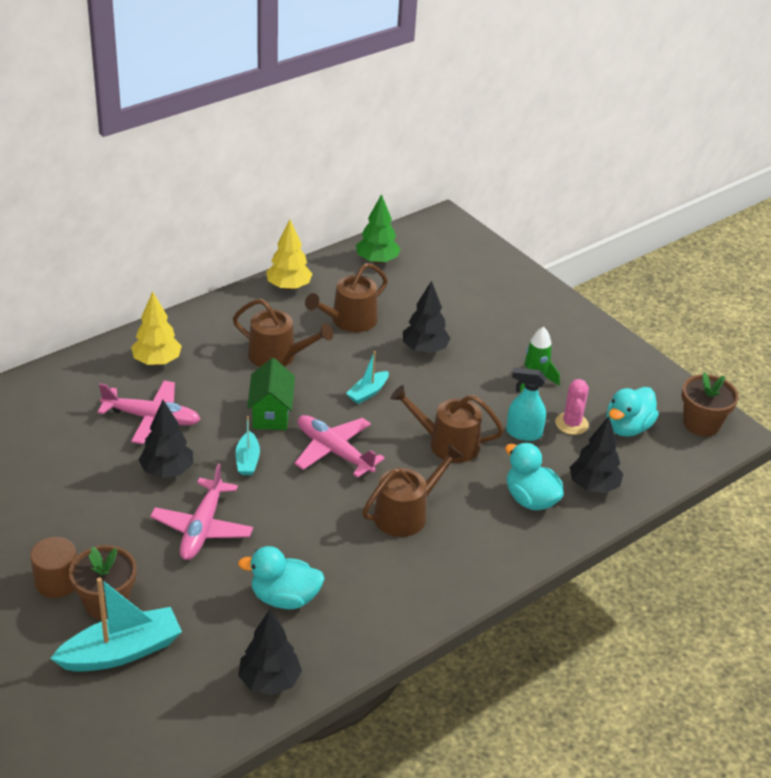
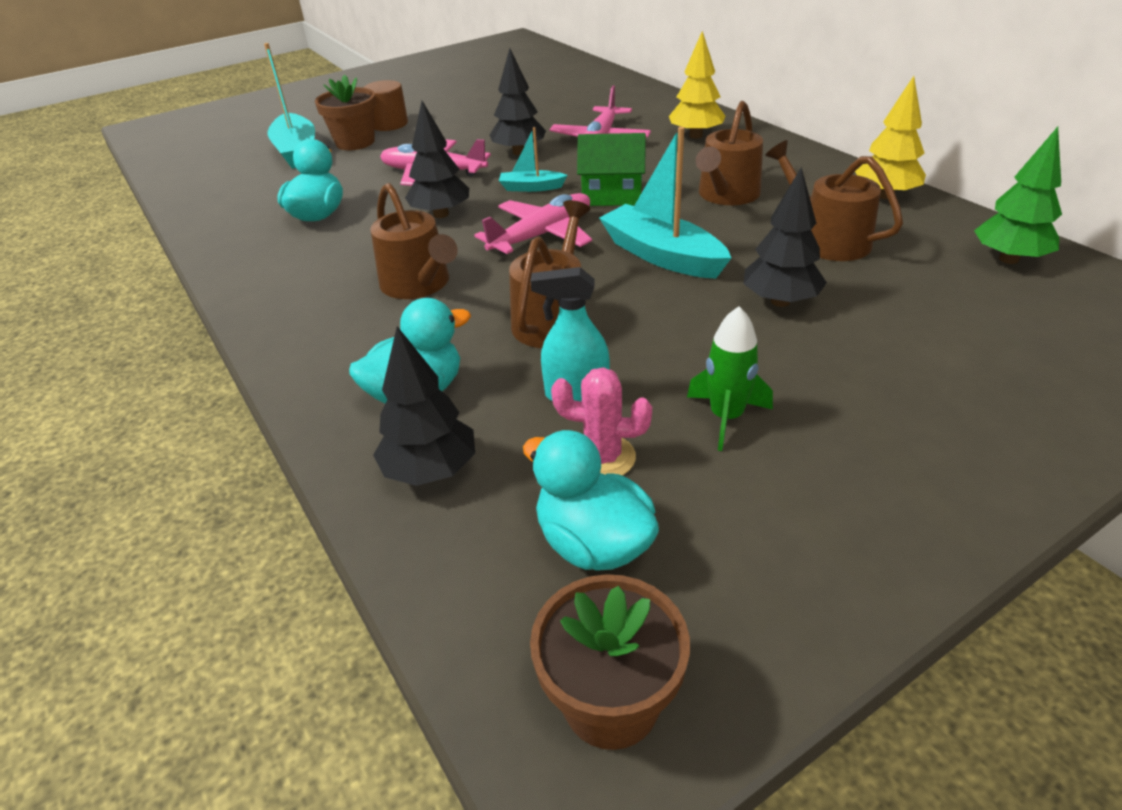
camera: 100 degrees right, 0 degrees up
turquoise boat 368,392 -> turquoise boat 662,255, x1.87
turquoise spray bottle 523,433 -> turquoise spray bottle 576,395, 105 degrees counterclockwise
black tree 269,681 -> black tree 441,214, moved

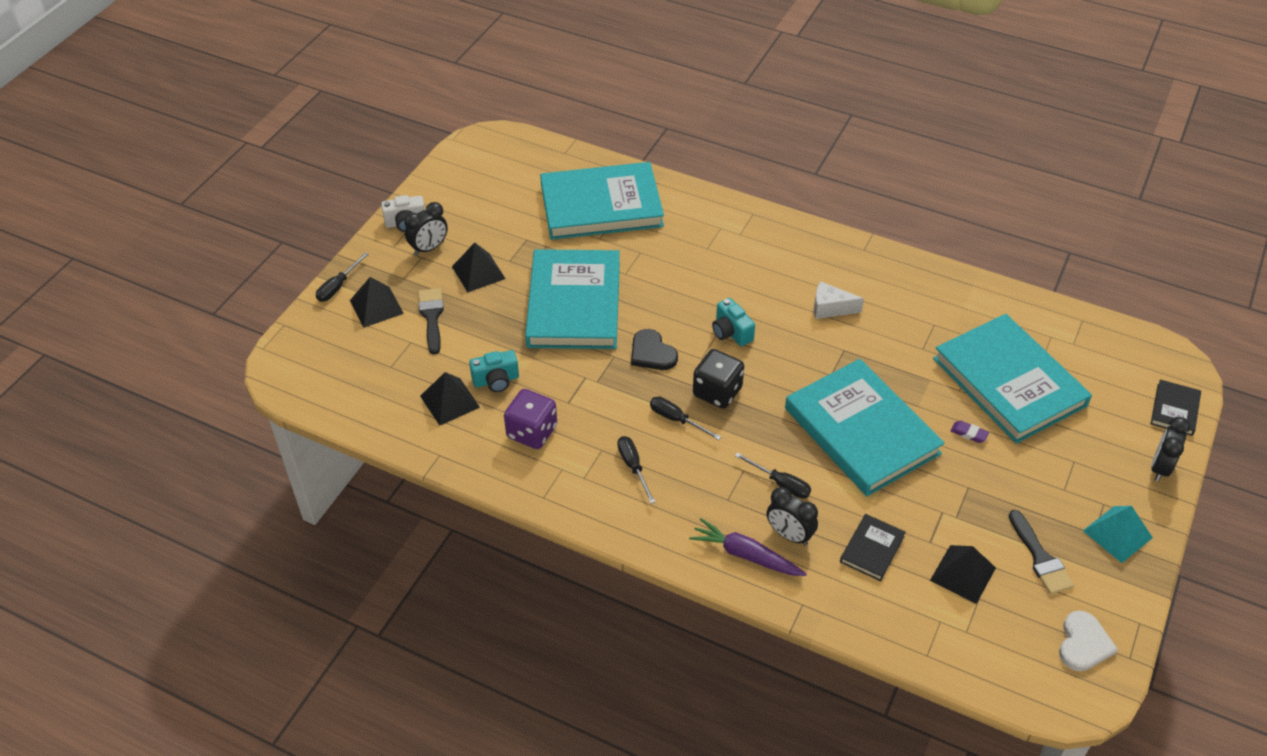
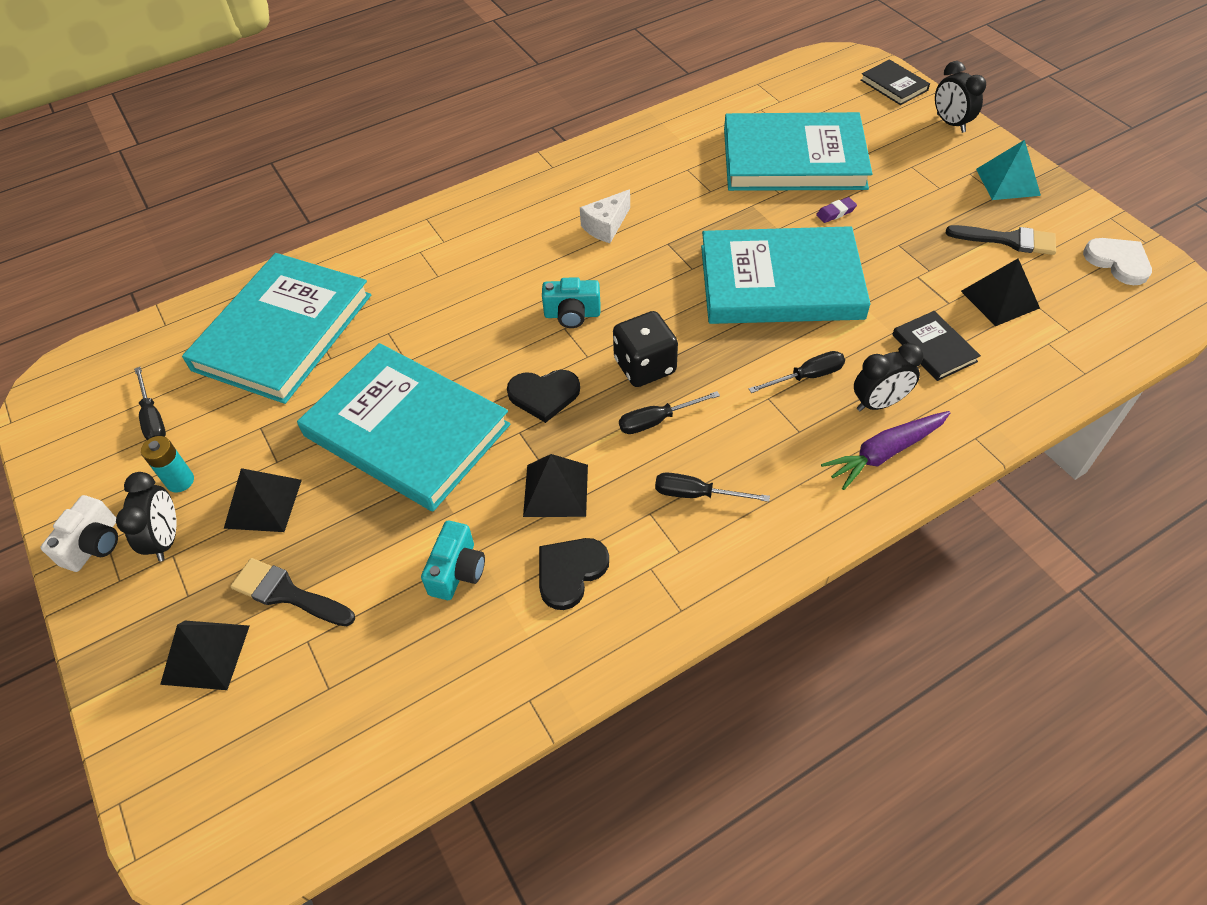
camera: 55 degrees left, 5 degrees up
black screwdriver 338,286 -> black screwdriver 153,418, moved
black pyramid 450,401 -> black pyramid 555,490, moved
purple dice 532,432 -> black heart 570,572
none -> turquoise battery 180,481

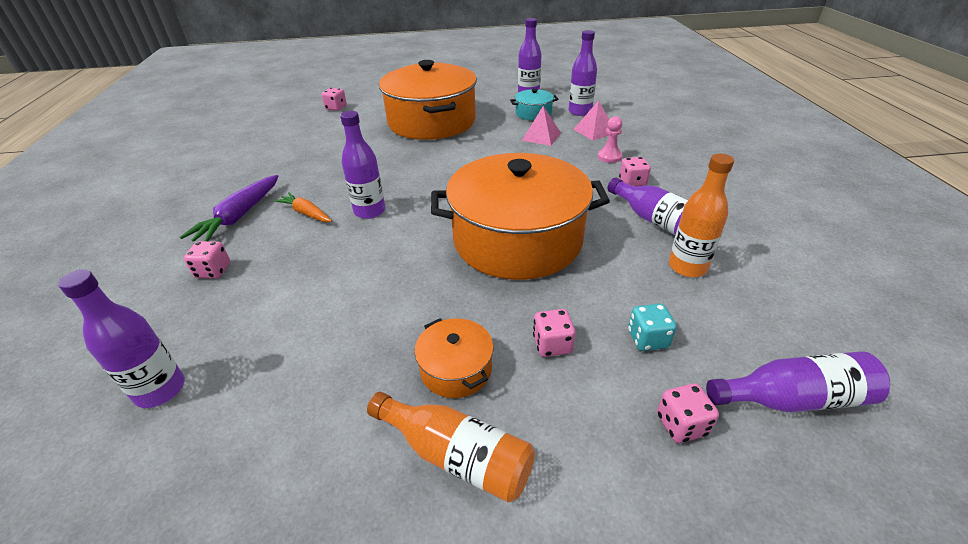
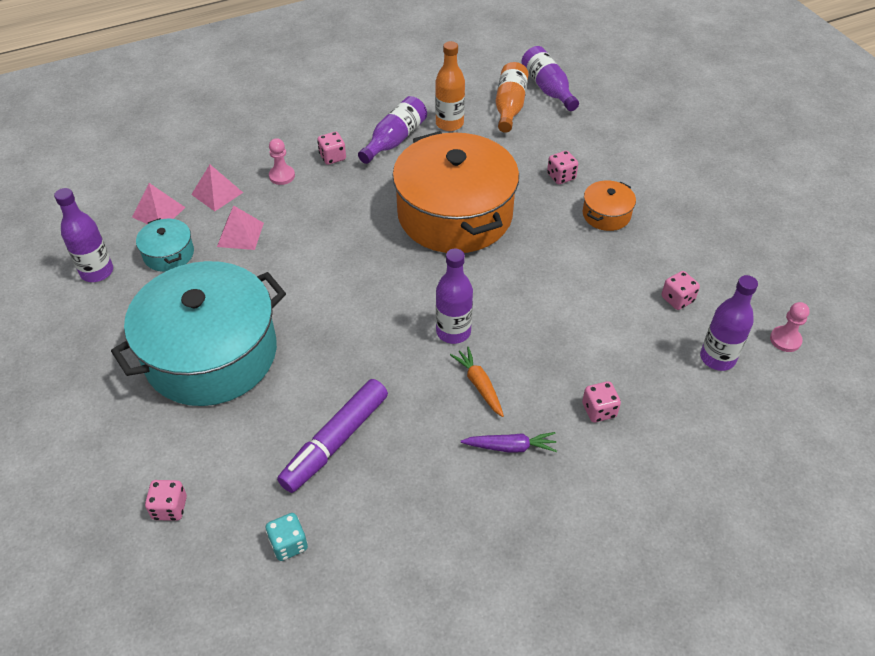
camera: 110 degrees left, 10 degrees up
purple bottle 580,111 -> pink pyramid 158,212
orange pot 432,121 -> turquoise pot 211,354
purple carrot 239,216 -> purple carrot 510,447, x0.64
orange carrot 306,213 -> orange carrot 479,385, 135 degrees clockwise
turquoise dice 647,339 -> turquoise dice 288,544, moved
pink dice 681,425 -> pink dice 677,299, moved
orange bottle 456,455 -> orange bottle 509,106, moved
none -> pink pawn 785,340
none -> purple marker 335,441

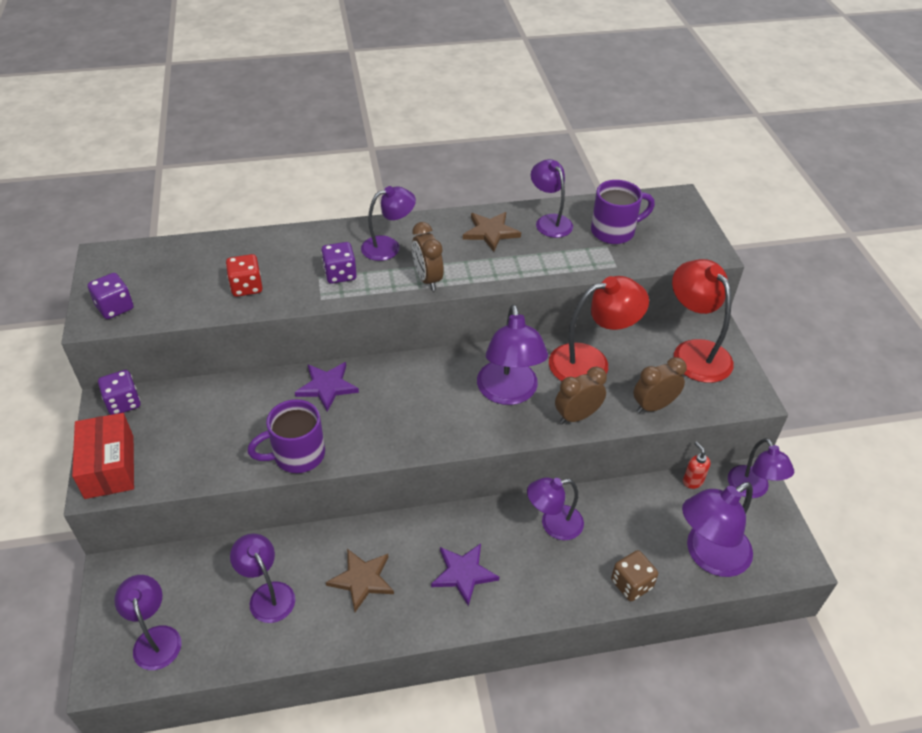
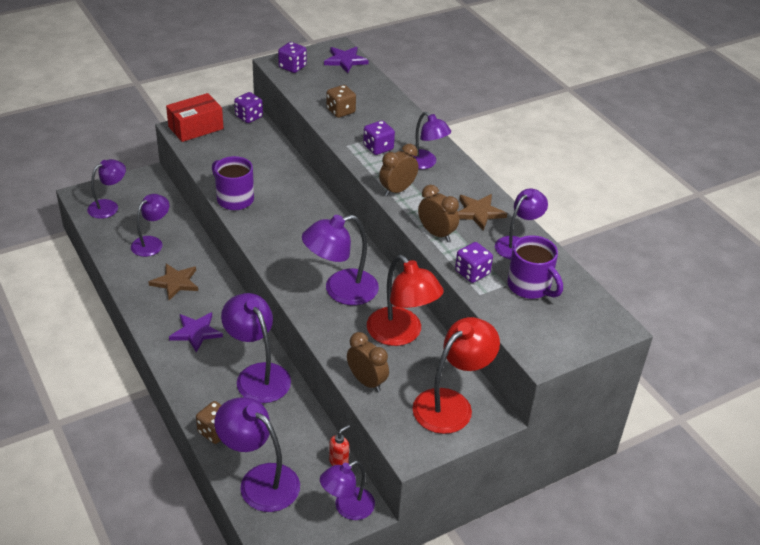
camera: 70 degrees right, 5 degrees down
red dice 246,287 -> brown dice 340,111
purple star 327,387 -> purple star 345,60, moved
brown clock 577,416 -> brown clock 436,233, moved
purple lamp 553,524 -> purple lamp 258,375, x1.52
none -> purple dice 472,273

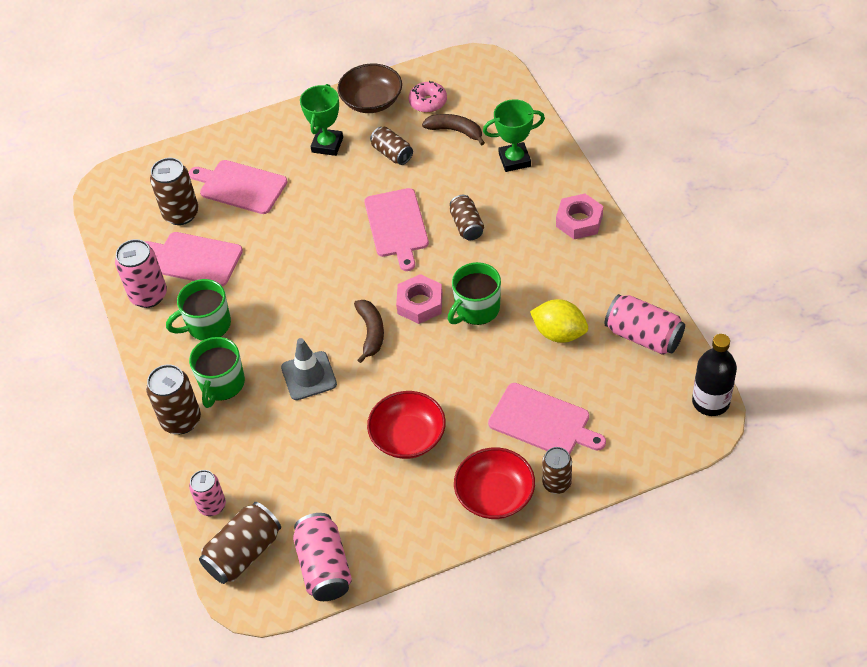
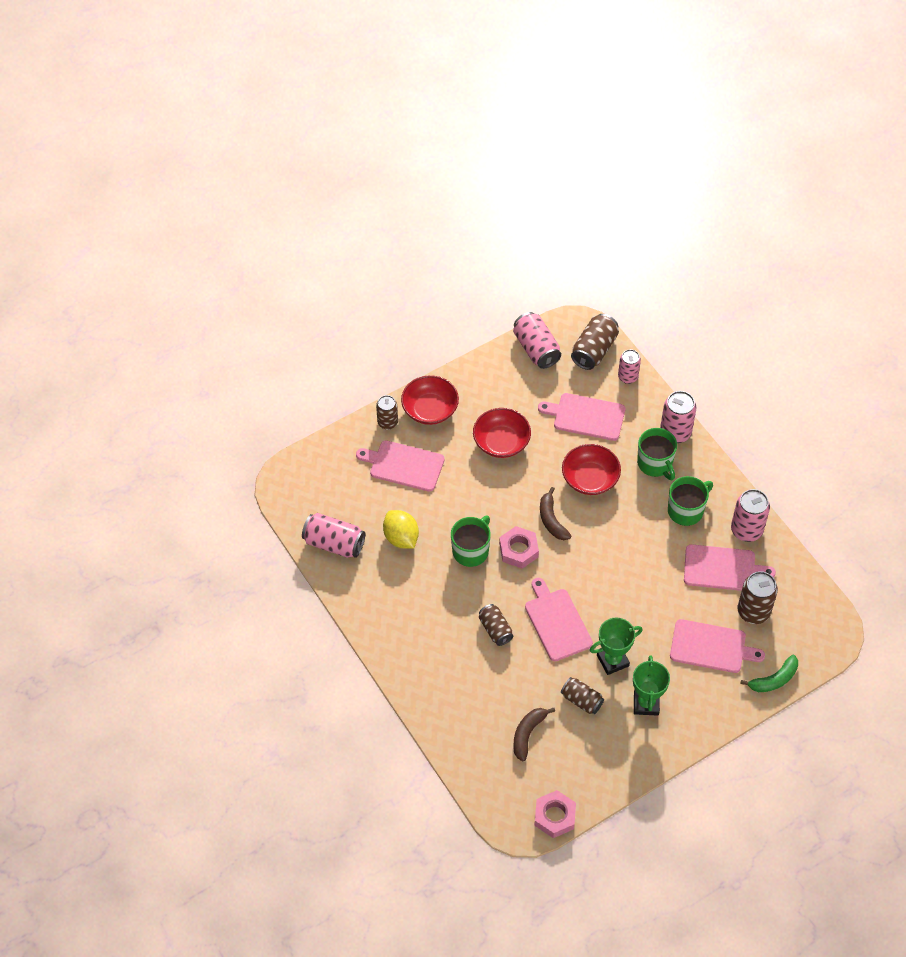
camera: 165 degrees right, 5 degrees up
brown bowl 371,101 -> none
pink donut 428,102 -> none
green trophy 514,160 -> green trophy 612,660, moved
brown banana 455,131 -> brown banana 528,734, 105 degrees clockwise
pink nut 579,221 -> pink nut 554,816, moved
yellow lemon 559,333 -> yellow lemon 401,538, 45 degrees clockwise
black bottle 710,402 -> none
green mug 222,384 -> green mug 655,463, 150 degrees clockwise
grey traffic cone 309,376 -> red bowl 590,478
brown can 181,420 -> pink can 675,432
none -> pink cutting board 586,416
none -> green banana 774,679

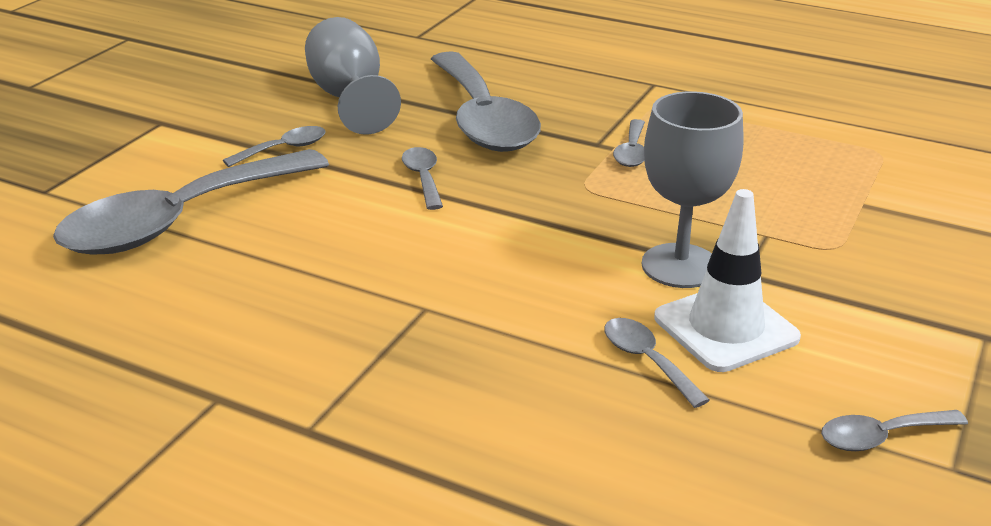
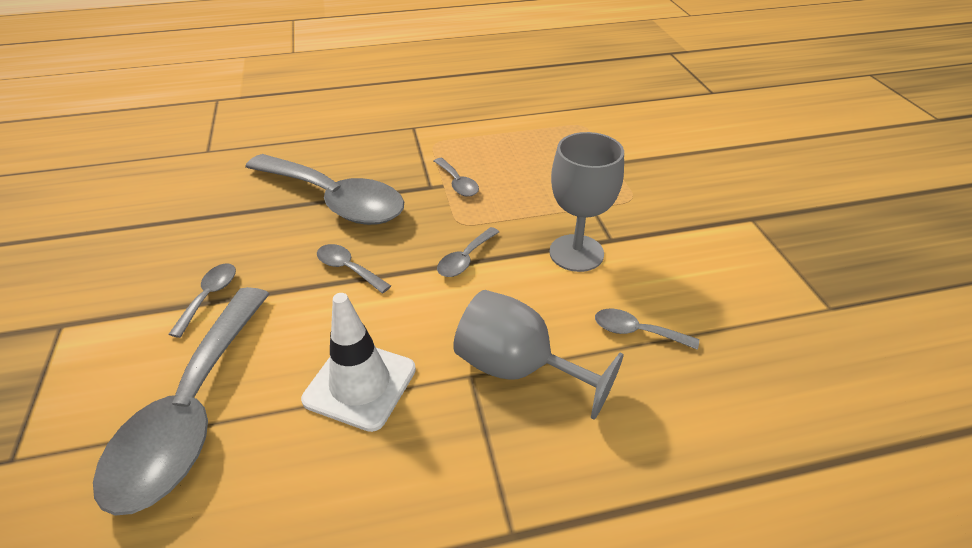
camera: 40 degrees left, 10 degrees up
grey goblet 350,99 -> grey goblet 518,369, moved
white traffic cone 726,328 -> white traffic cone 360,384, moved
grey spoon 881,437 -> grey spoon 465,259, moved

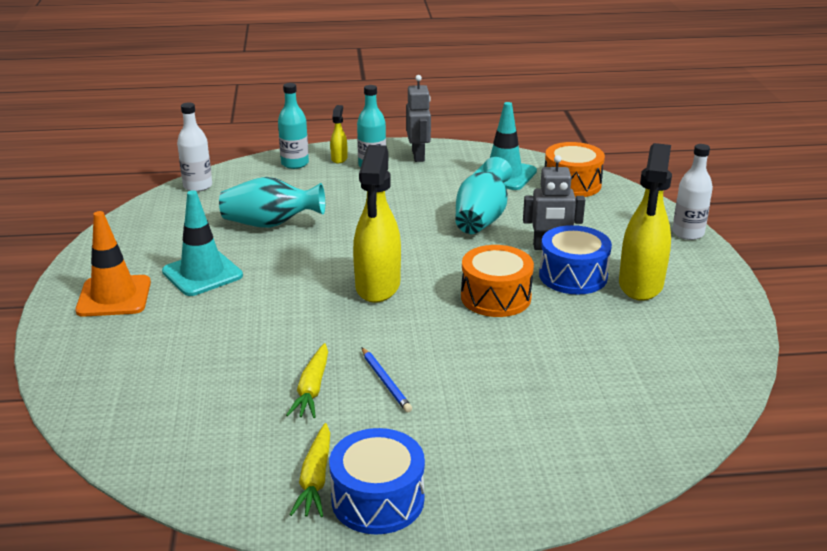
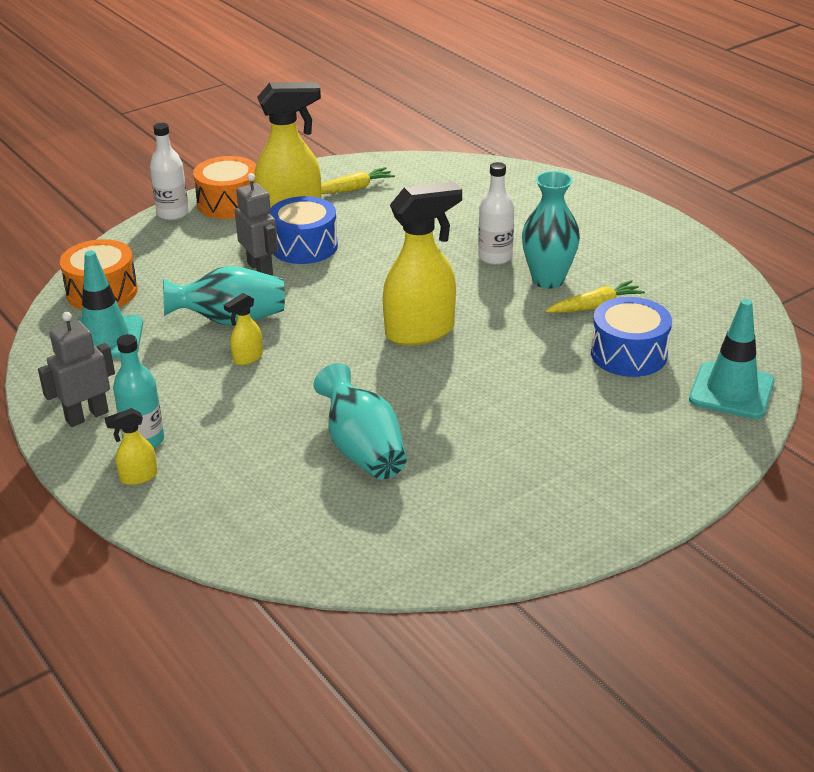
camera: 120 degrees left, 5 degrees up
turquoise bottle 295,163 -> none
white bottle 197,186 -> white bottle 495,257, moved
turquoise traffic cone 202,274 -> turquoise traffic cone 731,391, moved
orange traffic cone 114,296 -> none
orange drum 495,297 -> orange drum 229,203, moved
blue pencil 385,381 -> turquoise vase 548,280
yellow carrot 315,479 -> yellow carrot 352,189, moved
blue drum 378,499 -> blue drum 628,354, moved
none -> yellow spray bottle 247,358

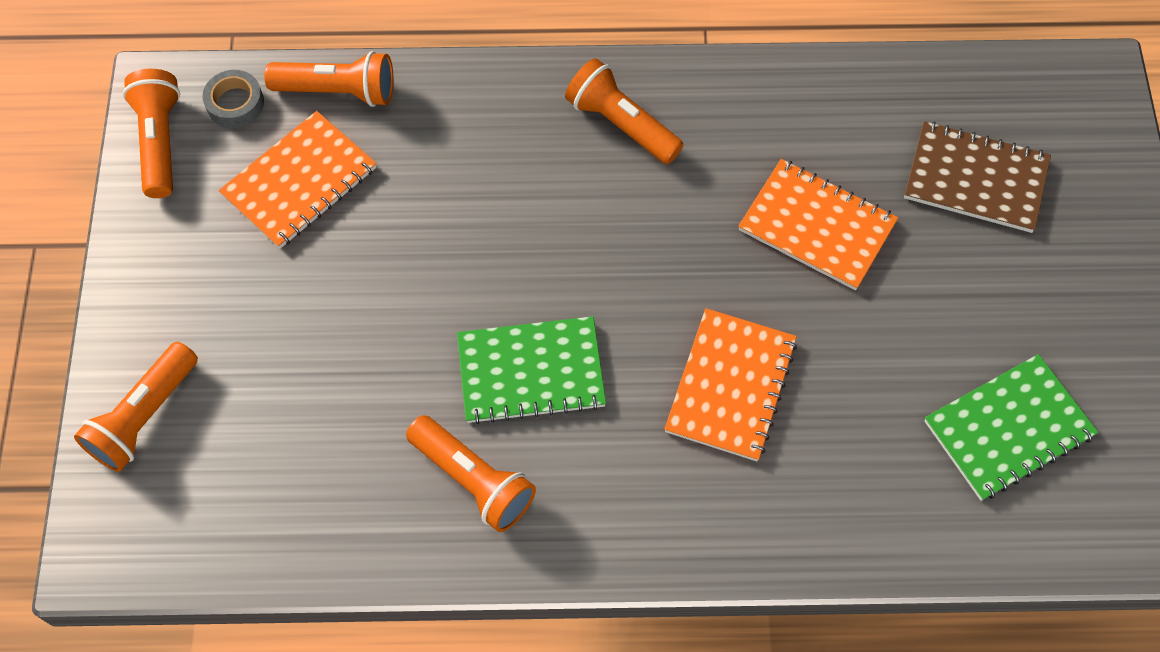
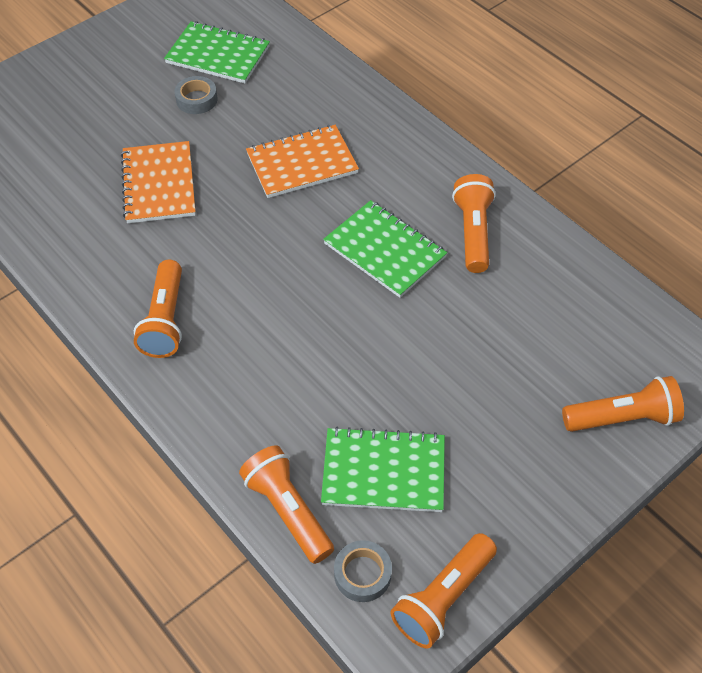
camera: 130 degrees left, 10 degrees down
orange notebook 300,182 -> green notebook 383,471
brown notebook 975,179 -> none
none -> grey tape 196,99

